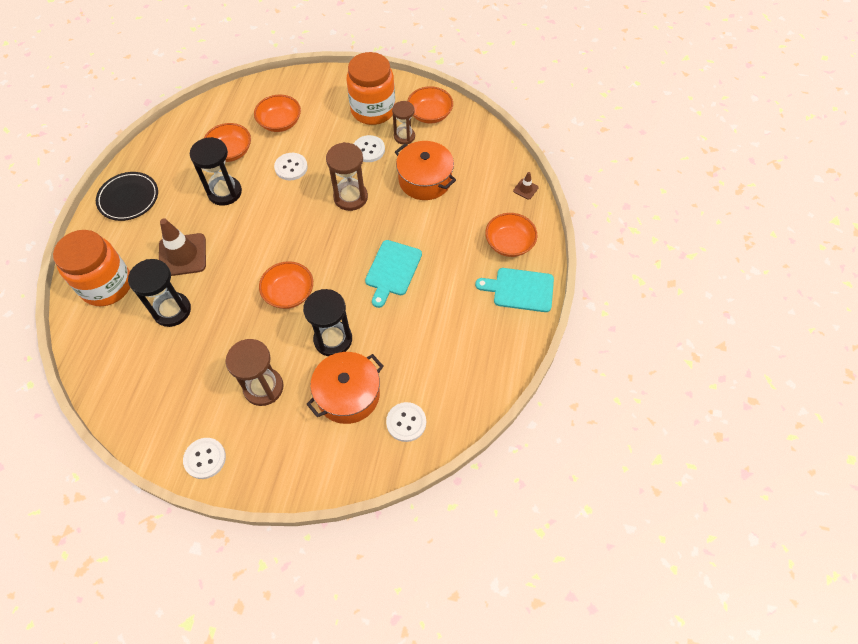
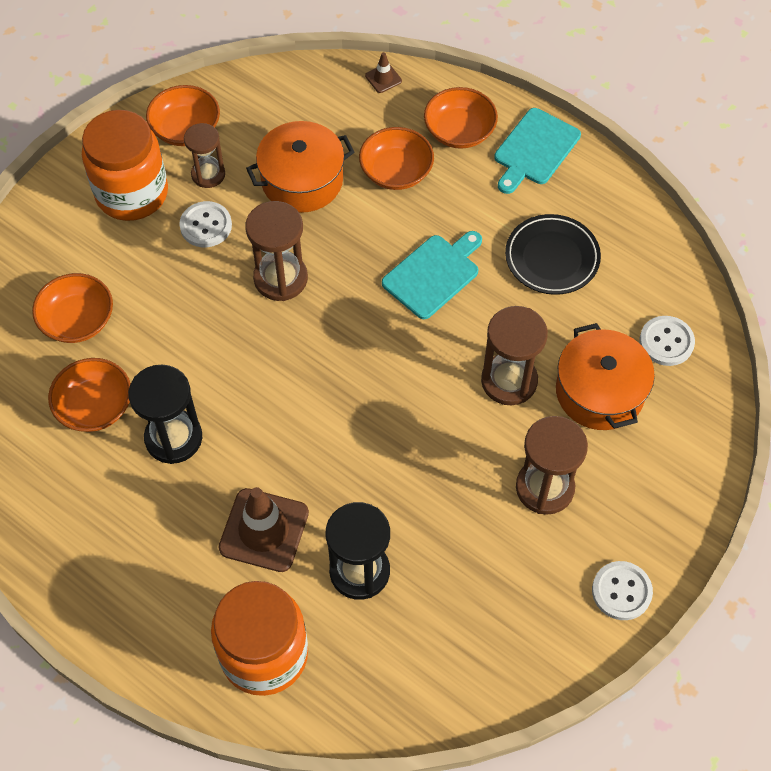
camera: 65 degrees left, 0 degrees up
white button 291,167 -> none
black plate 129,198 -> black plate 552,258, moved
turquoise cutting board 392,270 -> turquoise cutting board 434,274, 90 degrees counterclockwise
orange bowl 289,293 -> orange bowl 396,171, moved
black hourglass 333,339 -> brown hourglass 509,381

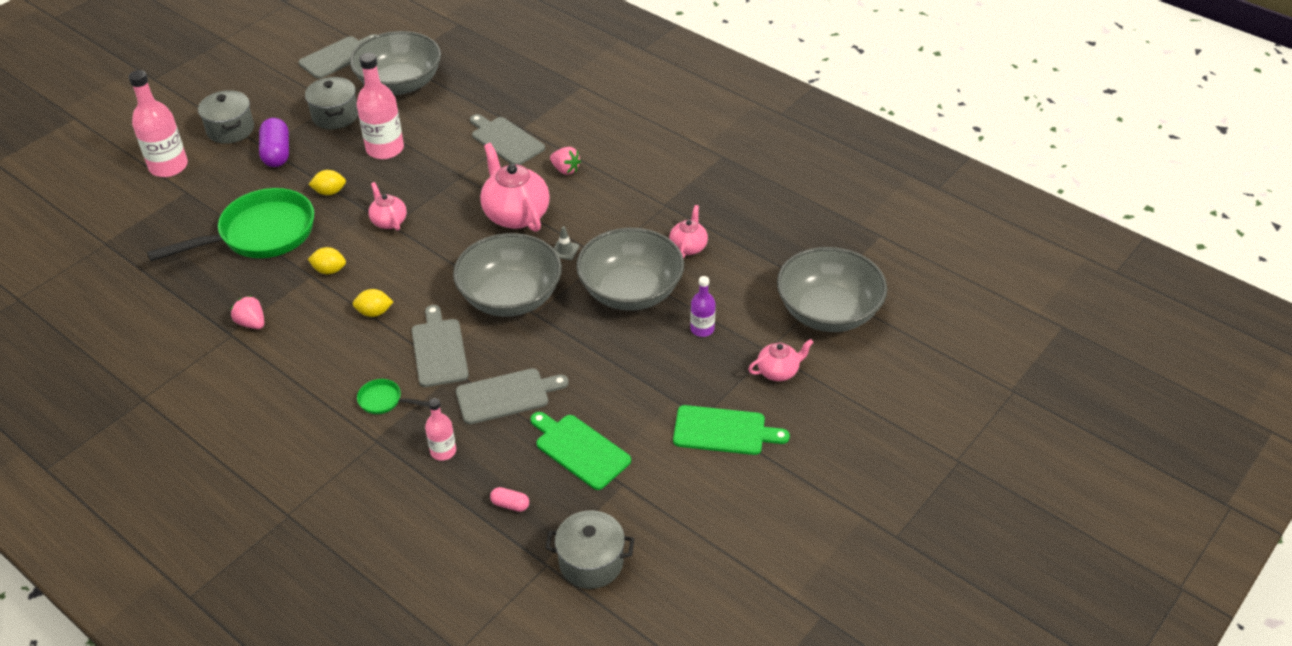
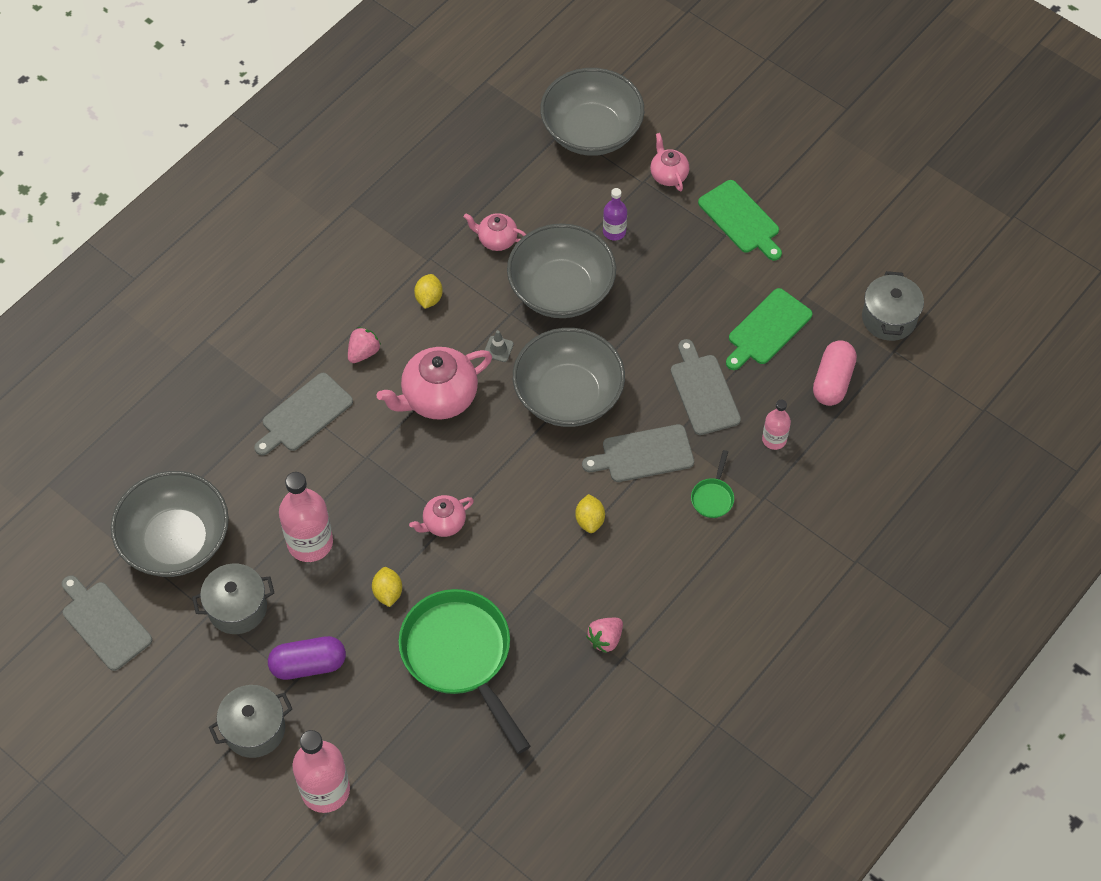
camera: 90 degrees left, 15 degrees up
yellow lemon 329,270 -> yellow lemon 429,298, moved
green cutting board 724,431 -> green cutting board 741,219, 135 degrees clockwise
pink capsule 510,505 -> pink capsule 832,381, x1.97

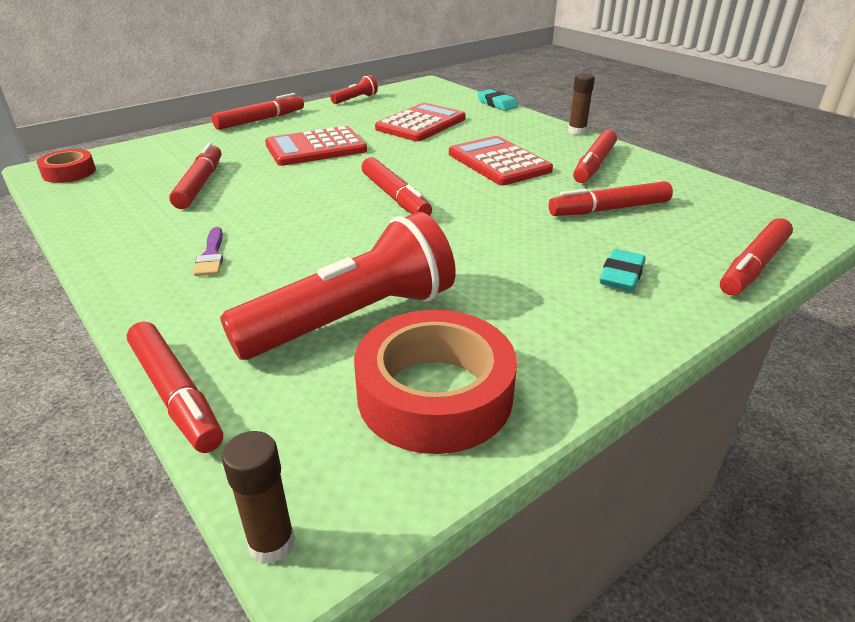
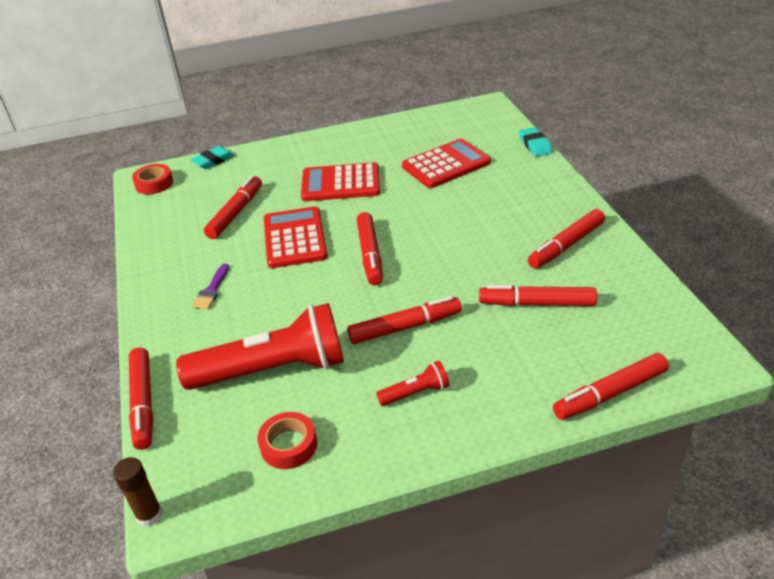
camera: 25 degrees right, 5 degrees up
brown glue stick 577,131 -> none
red flashlight 355,99 -> red flashlight 416,393, moved
red marker 260,120 -> red marker 405,327, moved
red calculator 498,162 -> red calculator 294,238, moved
turquoise eraser 621,275 -> turquoise eraser 213,161, moved
red tape 435,394 -> red tape 289,445, x0.54

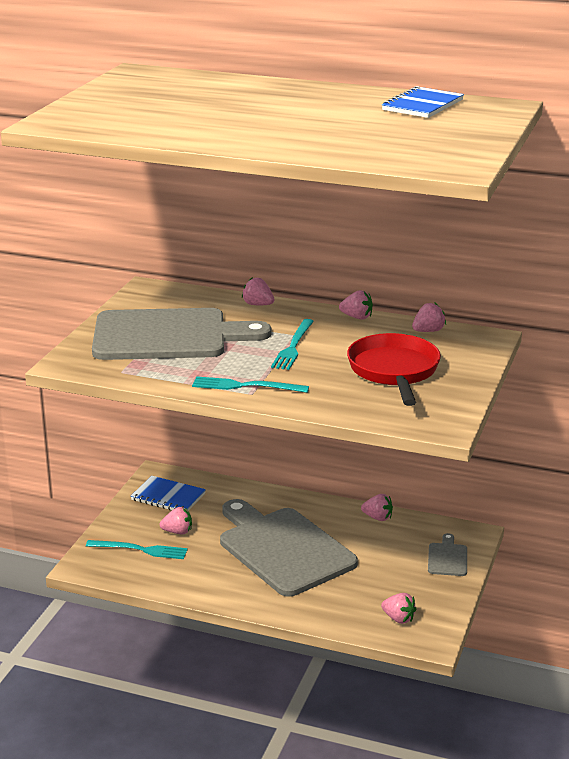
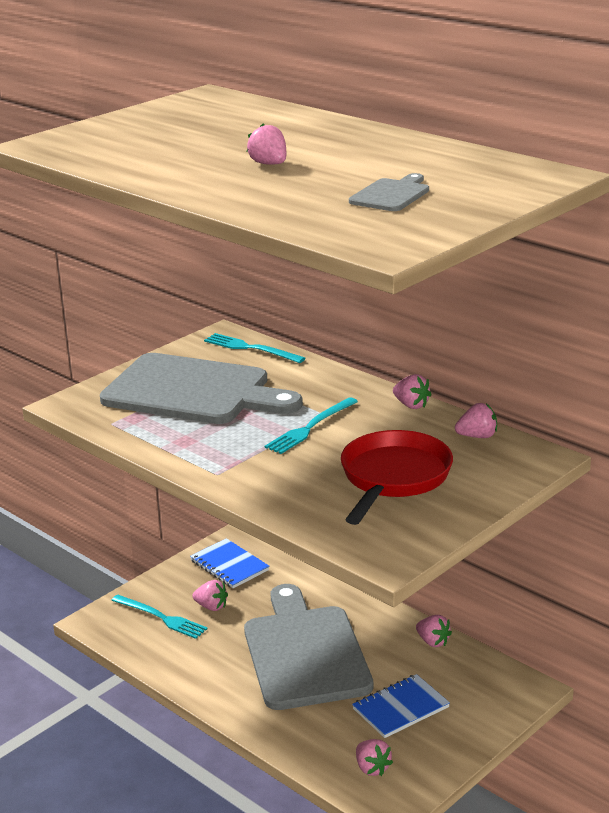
camera: 25 degrees right, 0 degrees up
blue notebook 422,105 -> blue notebook 400,708, moved
pink strawberry 258,304 -> pink strawberry 269,164, moved
turquoise fork 245,386 -> turquoise fork 251,348, moved
grey cutting board 447,558 -> grey cutting board 391,194, moved

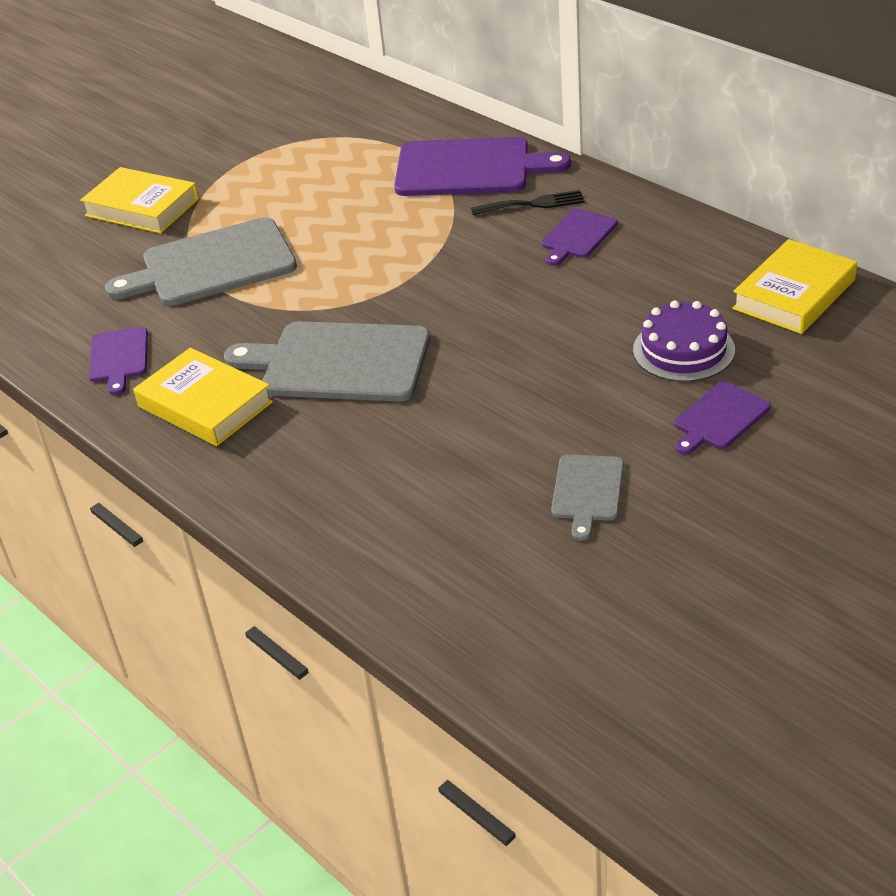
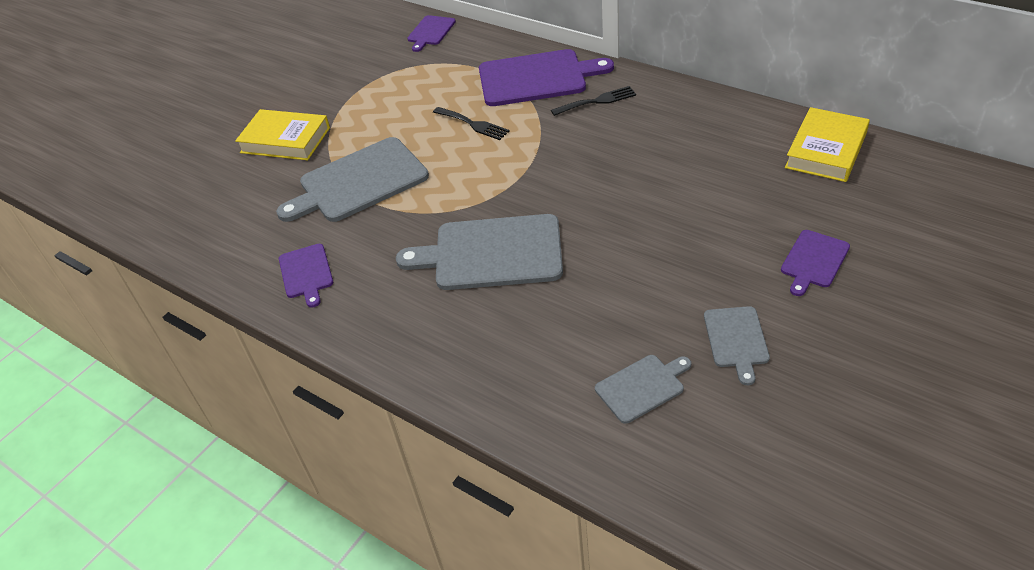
camera: 10 degrees left, 5 degrees up
purple cutting board 577,236 -> purple cutting board 430,32, moved
purple cake 683,350 -> none
yellow book 205,404 -> none
none -> black fork 473,124
none -> grey cutting board 642,387

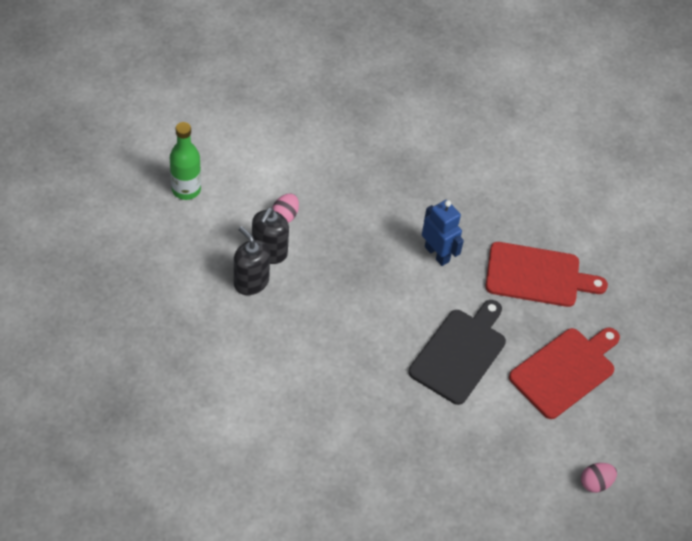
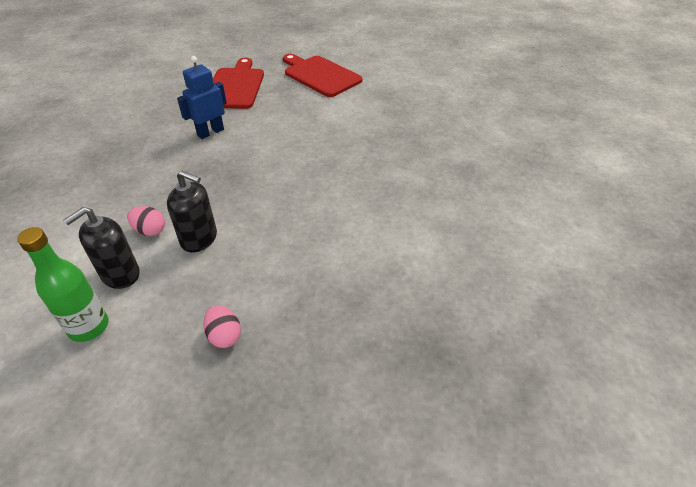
camera: 90 degrees left, 10 degrees down
black soap dispenser 251,282 -> black soap dispenser 120,274, moved
black cutting board 459,353 -> none
pink egg 595,483 -> pink egg 224,336, moved

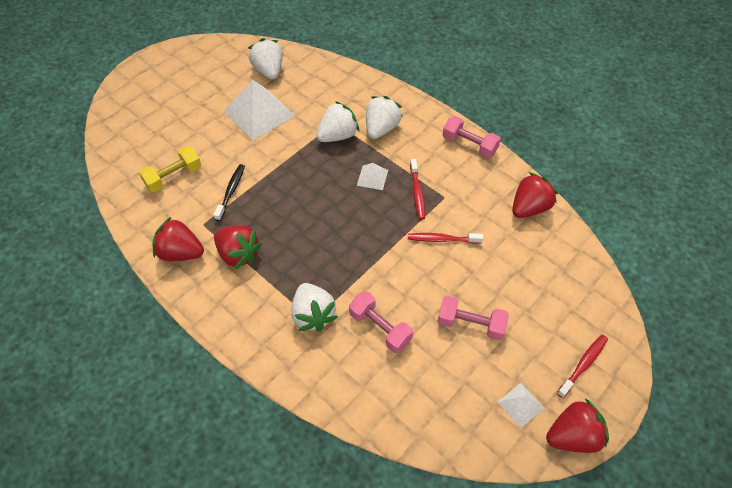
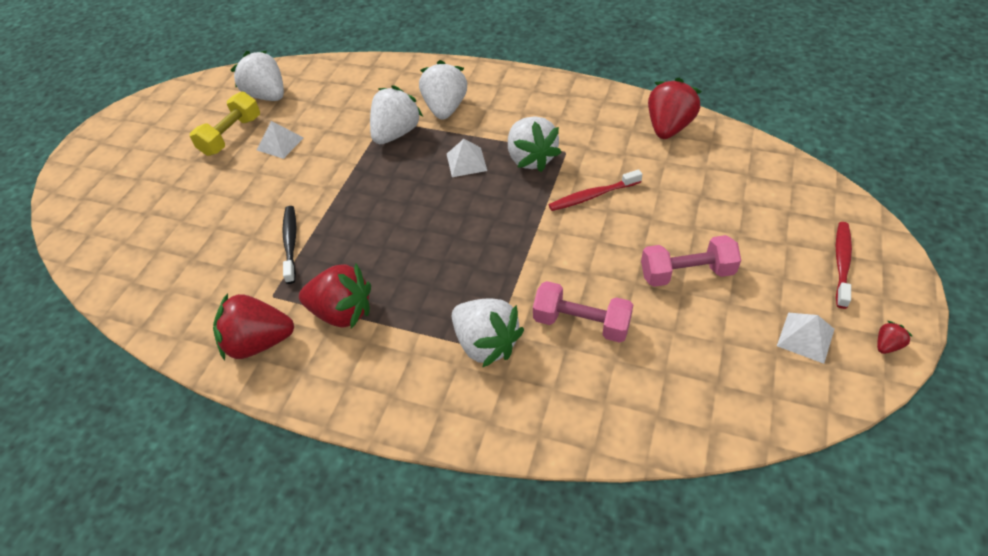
camera: 20 degrees left, 5 degrees down
white pyramid 259,113 -> white pyramid 280,143, x0.48
pink dumbbell 469,145 -> none
yellow dumbbell 173,177 -> yellow dumbbell 231,136, moved
red toothbrush 417,193 -> white strawberry 531,158
red strawberry 572,436 -> red strawberry 887,345, x0.43

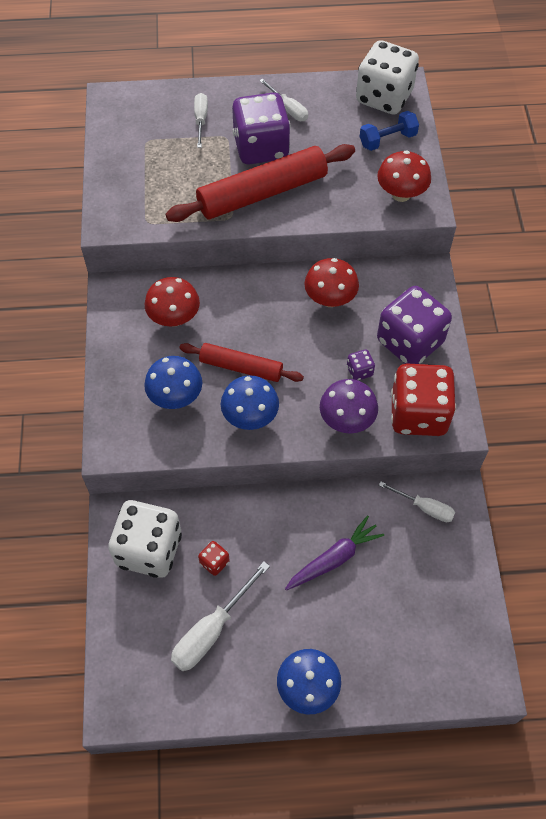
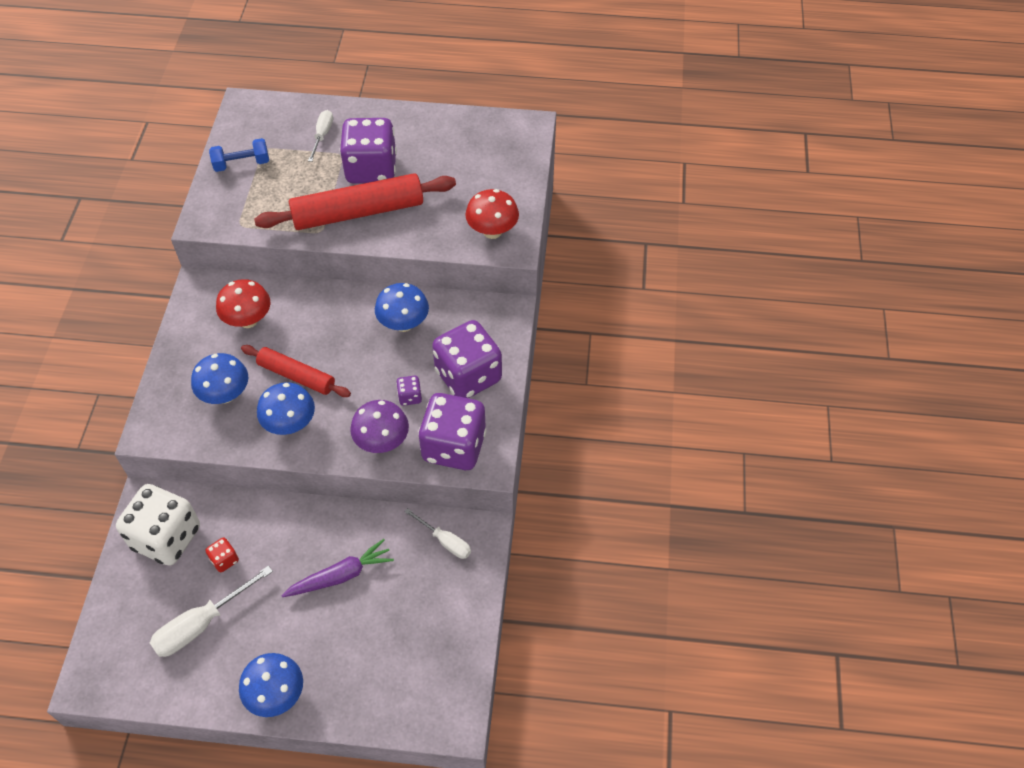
camera: 10 degrees right, 5 degrees down
white dice 384,97 -> none
white screwdriver 288,109 -> none
blue dumbbell 387,140 -> blue dumbbell 242,164, moved
red mushroom 330,299 -> blue mushroom 403,323
red dice 418,414 -> purple dice 454,446

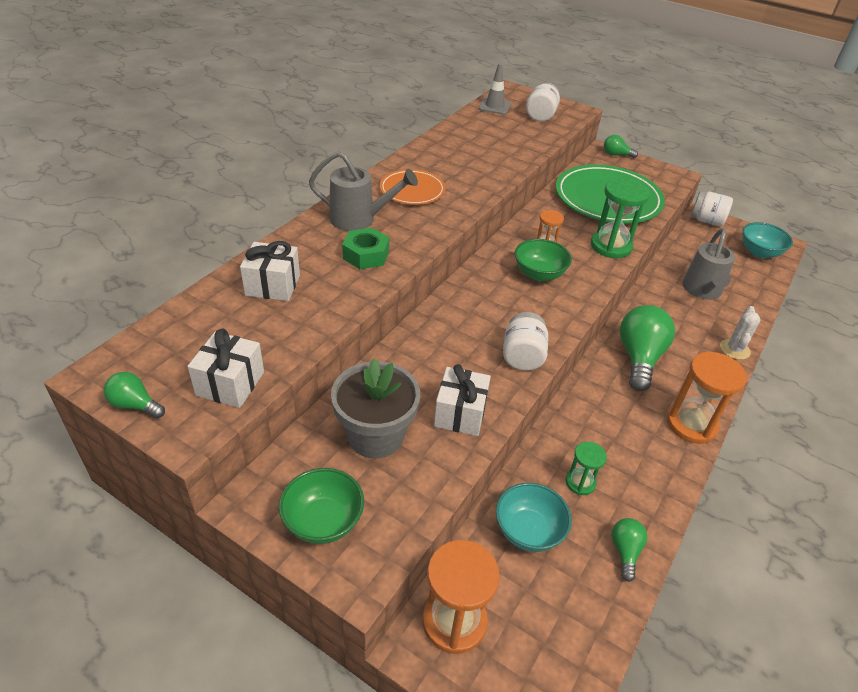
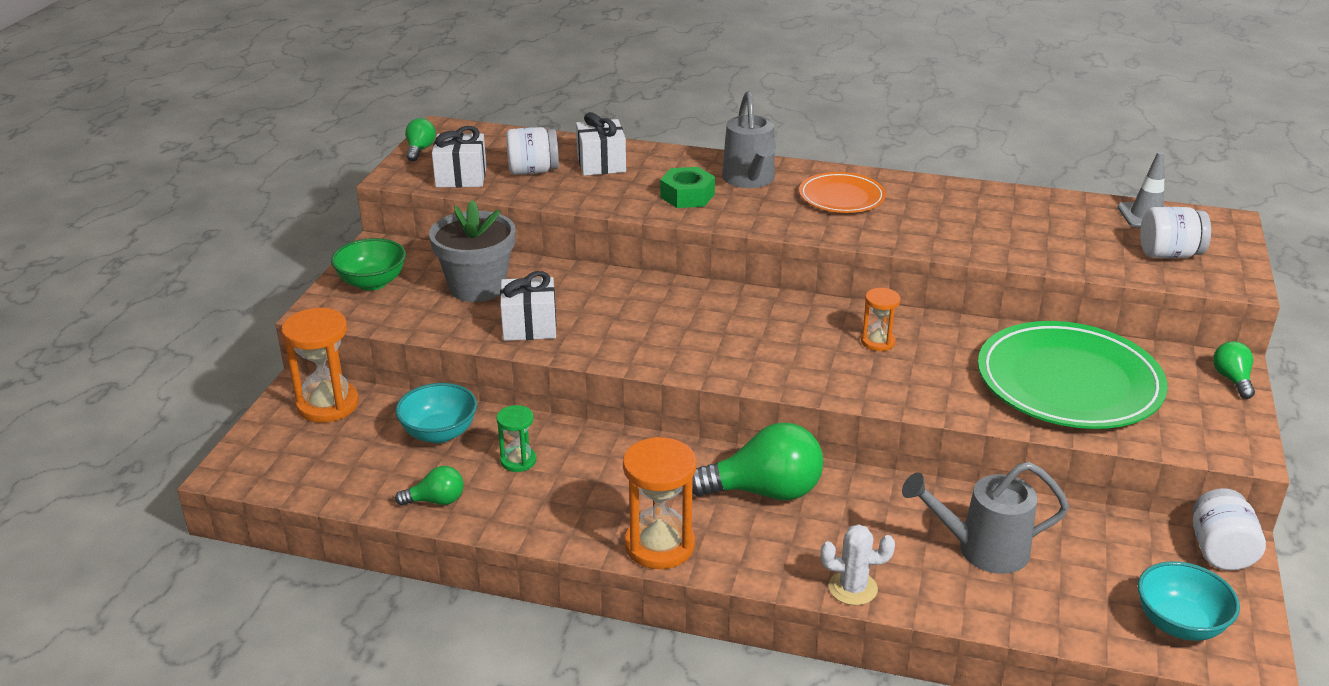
camera: 75 degrees right, 10 degrees down
green hourglass 611,246 -> none
green bowl 539,274 -> none
white jar 522,356 -> white jar 533,171, moved

